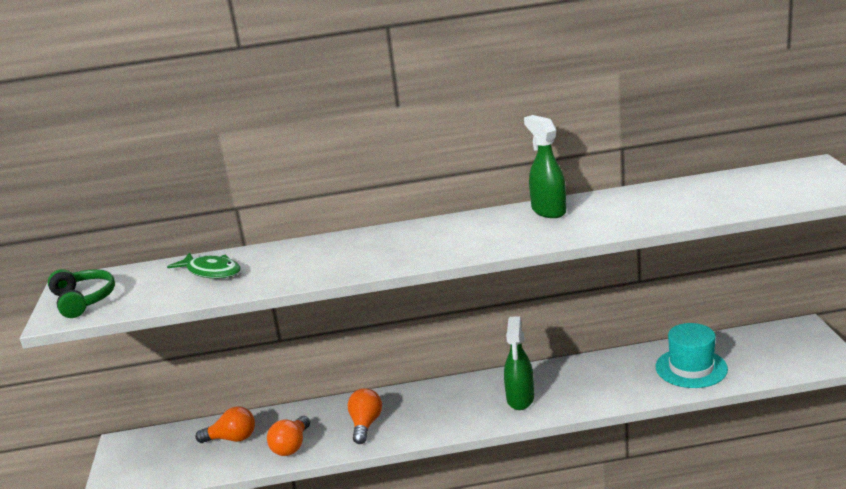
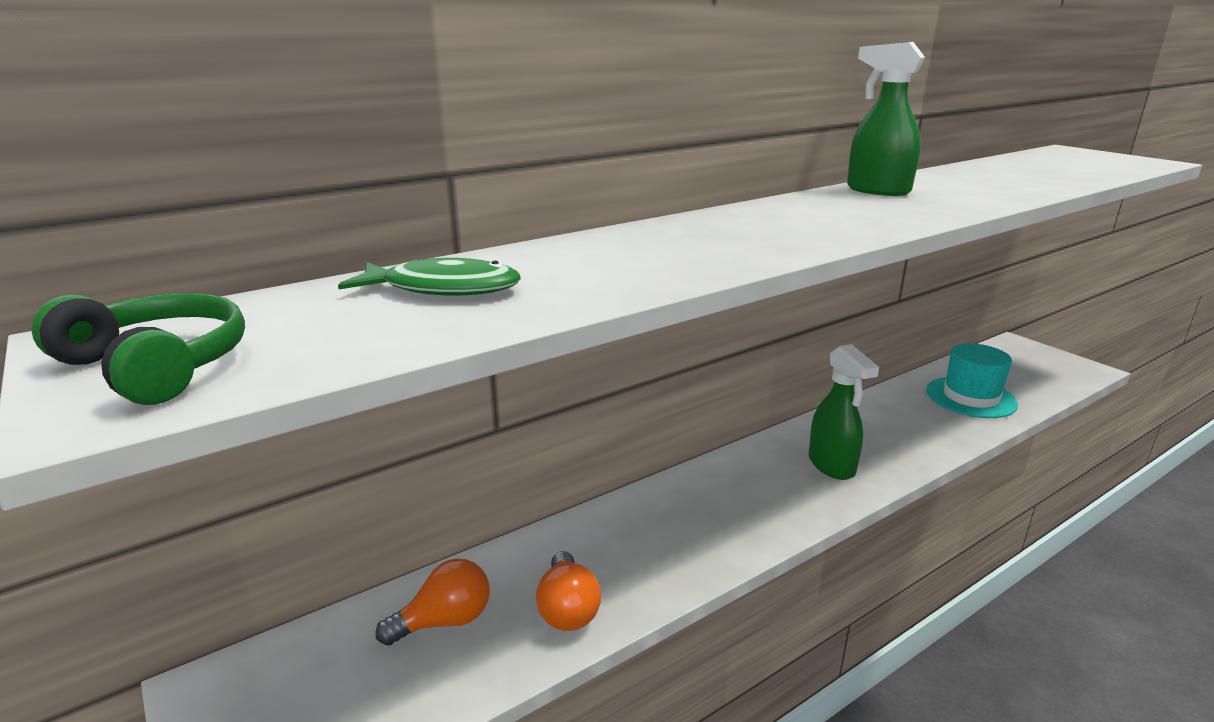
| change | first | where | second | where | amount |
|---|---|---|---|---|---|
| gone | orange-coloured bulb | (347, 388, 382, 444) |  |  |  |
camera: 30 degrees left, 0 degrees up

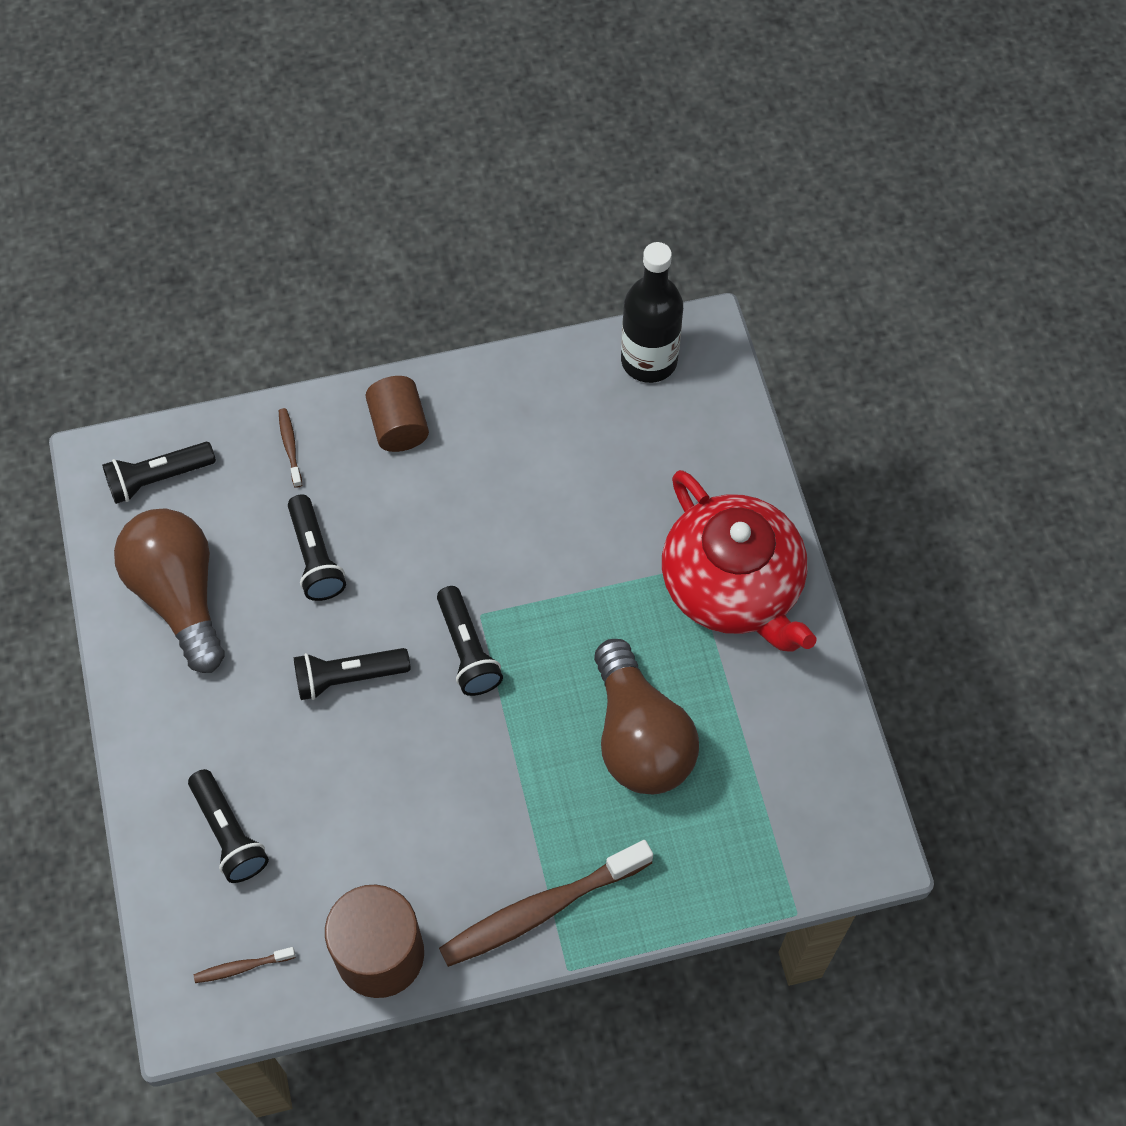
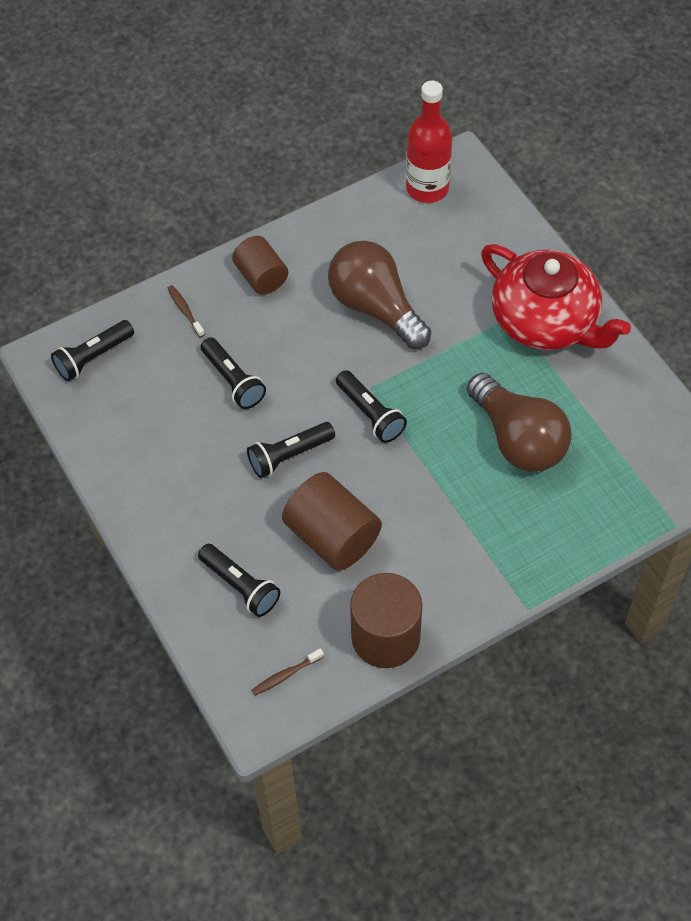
| change | first | where | second | where | amount |
|---|---|---|---|---|---|
| shifted | russet bulb | (114, 509, 225, 673) |  | (328, 240, 431, 349) |  |
| gone | russet tooth brush | (439, 840, 653, 967) |  |  |  |
| repainted | black flask | (621, 242, 683, 383) | scarlet flask | (406, 81, 452, 203) |  |
| new |  |  | russet cylinder | (282, 472, 382, 571) |  |
camera: 15 degrees left, 5 degrees down

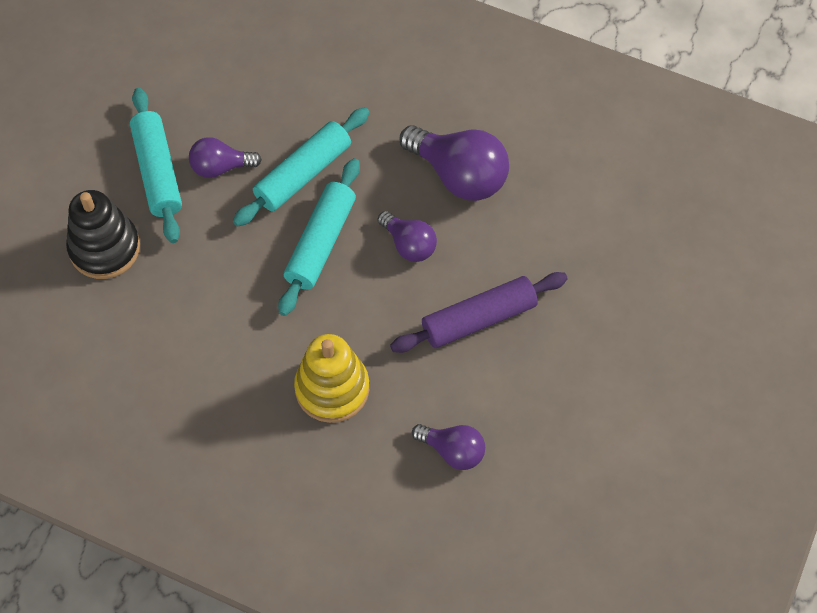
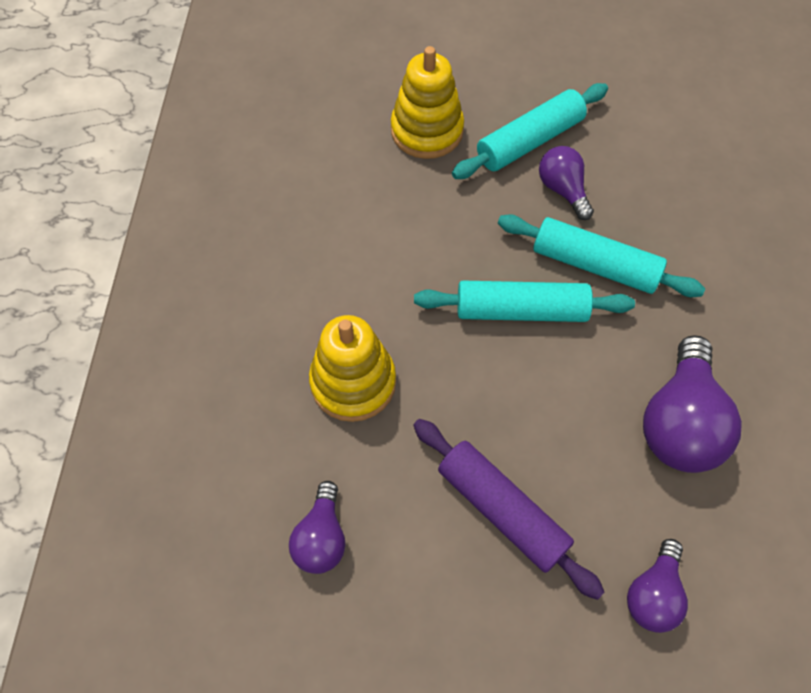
| change | first | where | second | where | amount |
|---|---|---|---|---|---|
| repainted | black ring stacker | (66, 190, 140, 279) | yellow ring stacker | (391, 46, 464, 159) |  |
| shifted | purple bulb | (377, 211, 437, 262) |  | (627, 539, 688, 633) |  |
camera: 70 degrees right, 0 degrees up

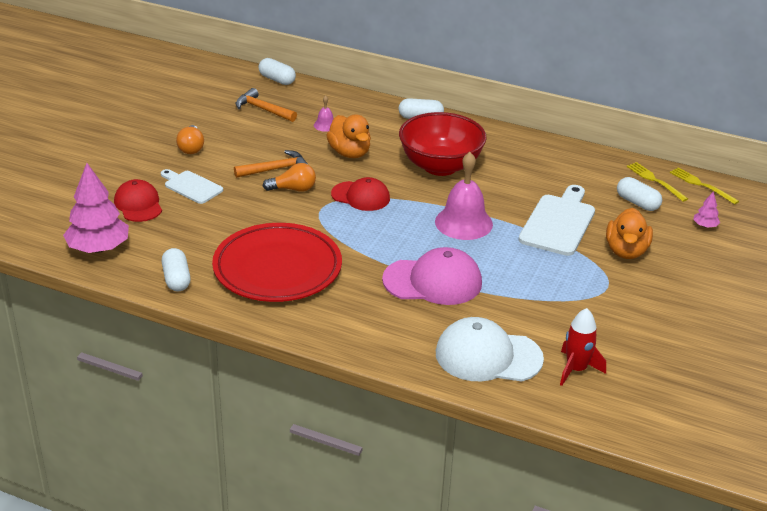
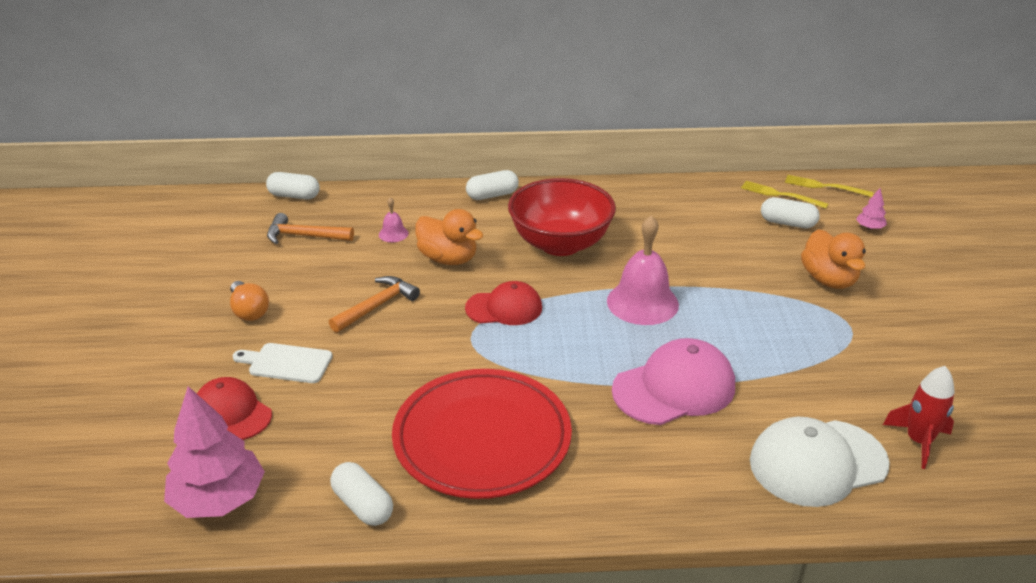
| change | first | where | second | where | amount |
|---|---|---|---|---|---|
| gone | orange-coloured bulb | (263, 163, 316, 192) |  |  |  |
| gone | snow-white cutting board | (519, 185, 595, 256) |  |  |  |
camera: 25 degrees left, 0 degrees up

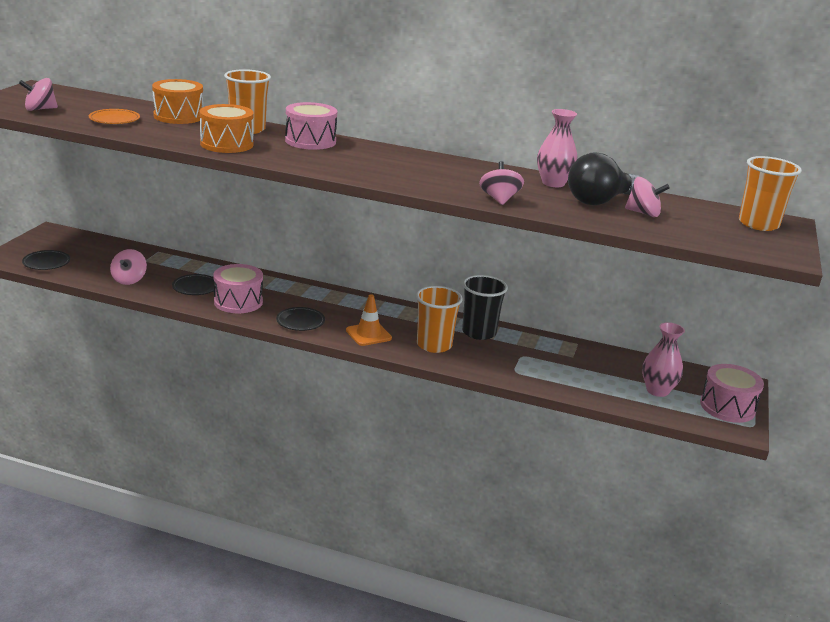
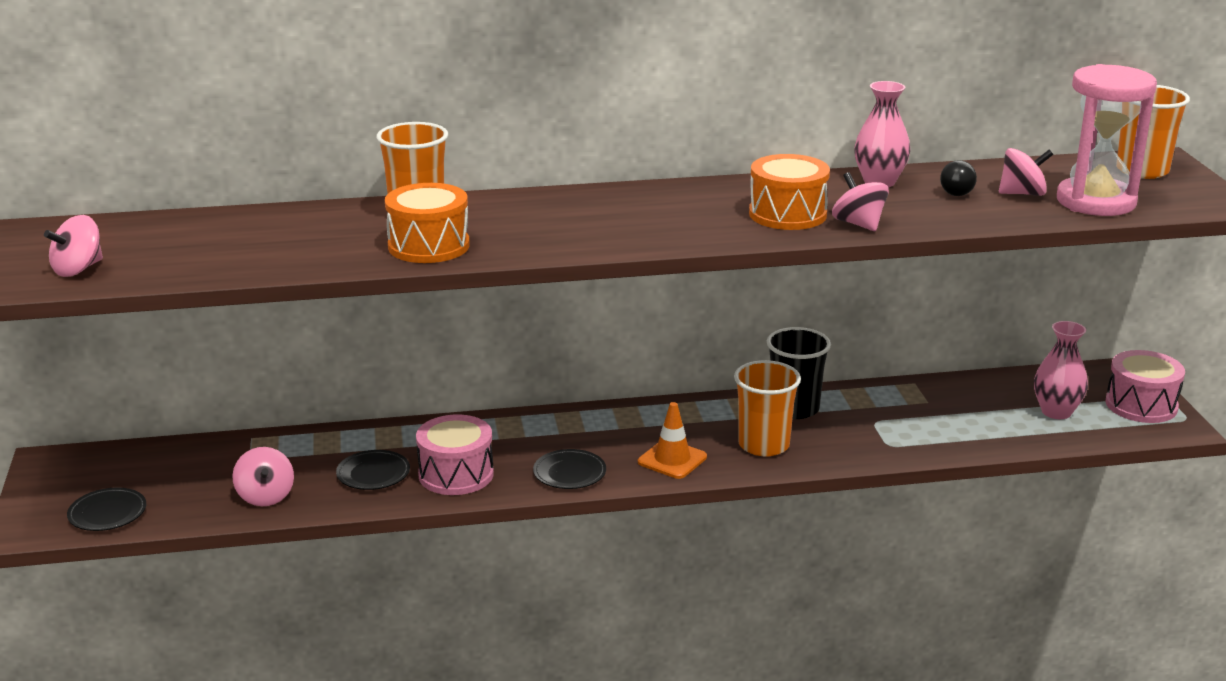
| change | first | where | second | where | amount |
|---|---|---|---|---|---|
| gone | orange-coloured plate | (89, 109, 140, 124) |  |  |  |
| shifted | orange-coloured toy drum | (152, 79, 203, 124) |  | (749, 154, 830, 230) |  |
| gone | rose-pink toy drum | (285, 102, 337, 150) |  |  |  |
| scaled | black bulb | (568, 153, 640, 205) |  | (940, 160, 977, 196) | x0.51 |
| new |  |  | rose-pink sandglass | (1057, 64, 1157, 216) |  |
camera: 25 degrees left, 0 degrees up

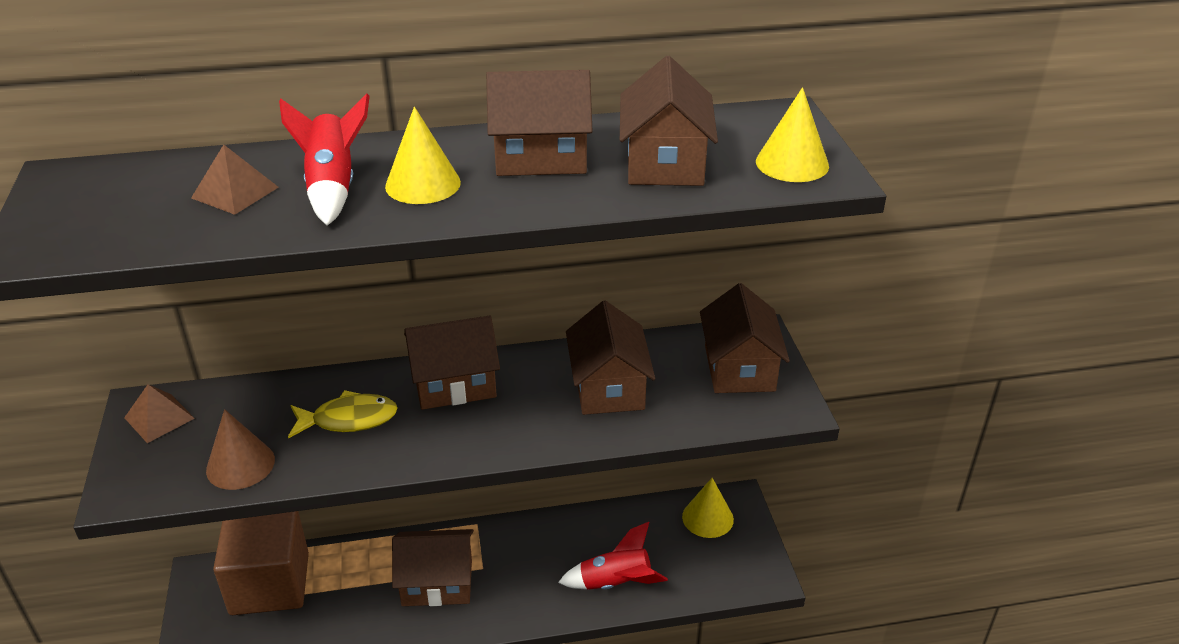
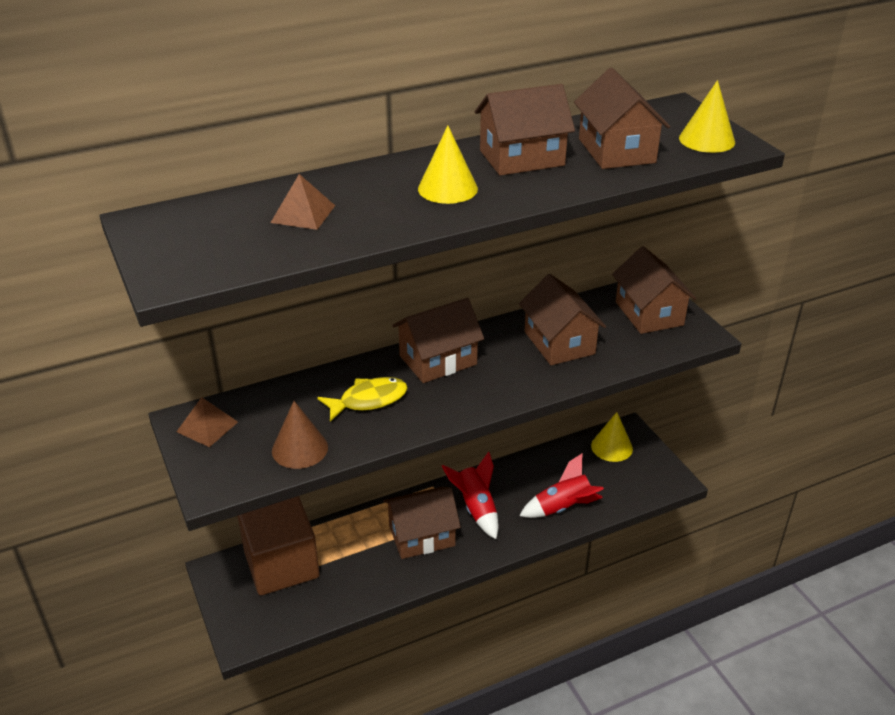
| change | first | where | second | where | amount |
|---|---|---|---|---|---|
| shifted | scarlet rocket | (279, 94, 370, 226) |  | (442, 452, 499, 539) |  |
camera: 15 degrees left, 0 degrees up

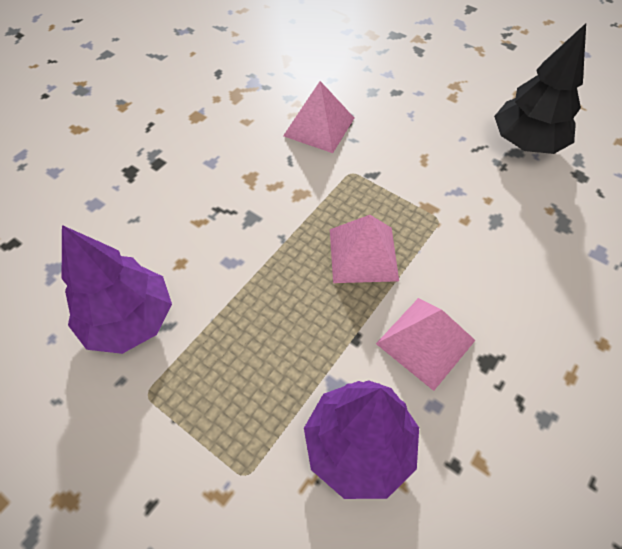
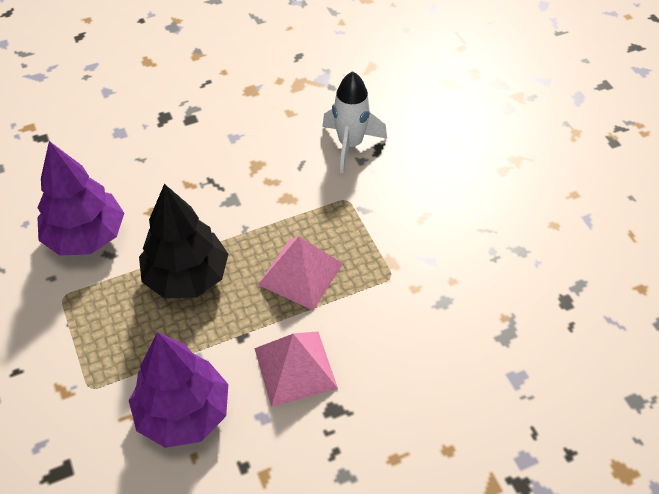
| change | first | where | second | where | amount |
|---|---|---|---|---|---|
| swapped | rose-pink pyramid shape | (283, 81, 354, 153) | snow-white rocket | (322, 71, 387, 173) |  |
| shifted | black fir tree | (494, 23, 586, 154) |  | (139, 184, 228, 299) |  |
camera: 30 degrees right, 5 degrees down

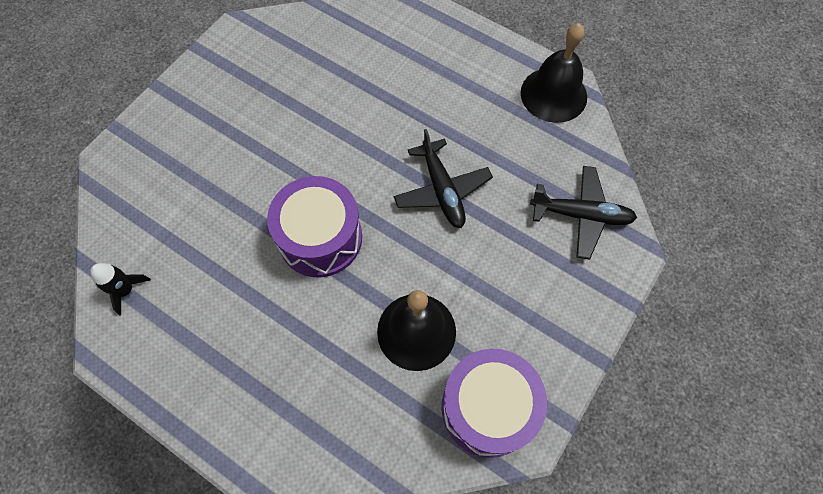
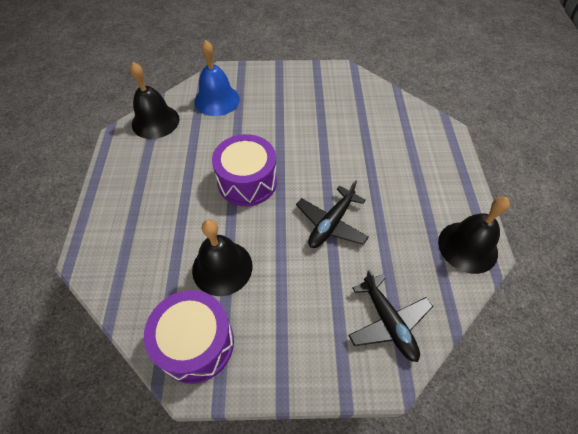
| change | first | where | second | where | amount |
|---|---|---|---|---|---|
| swapped | black rocket | (90, 263, 151, 315) | black bell | (130, 62, 179, 139) |  |
| new |  |  | cobalt bell | (194, 40, 240, 116) |  |
camera: 55 degrees right, 10 degrees down

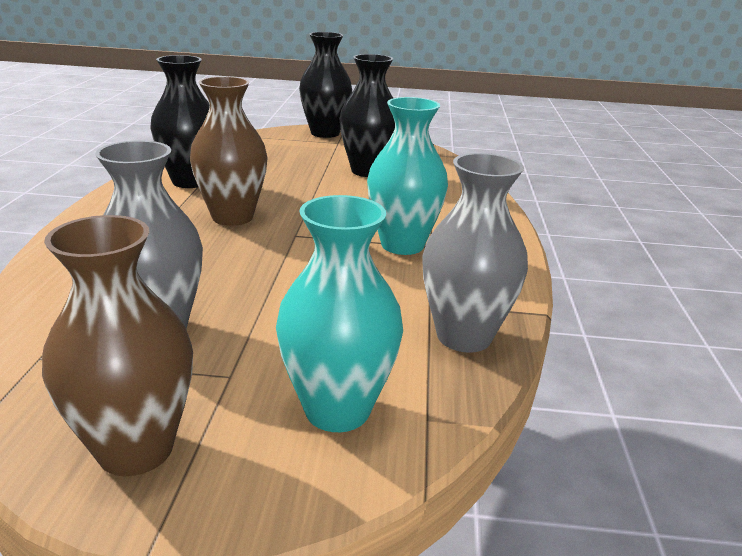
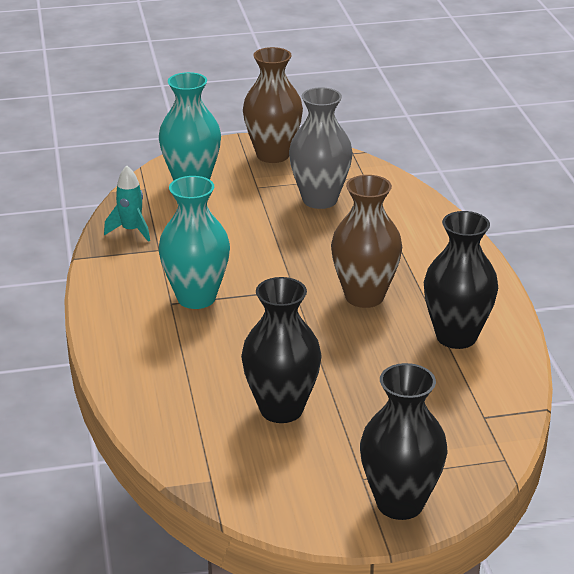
| change | first | where | second | where | amount |
|---|---|---|---|---|---|
| swapped | gray tall vase | (422, 153, 528, 353) | teal rocket | (104, 165, 150, 242) |  |
camera: 165 degrees right, 5 degrees up

